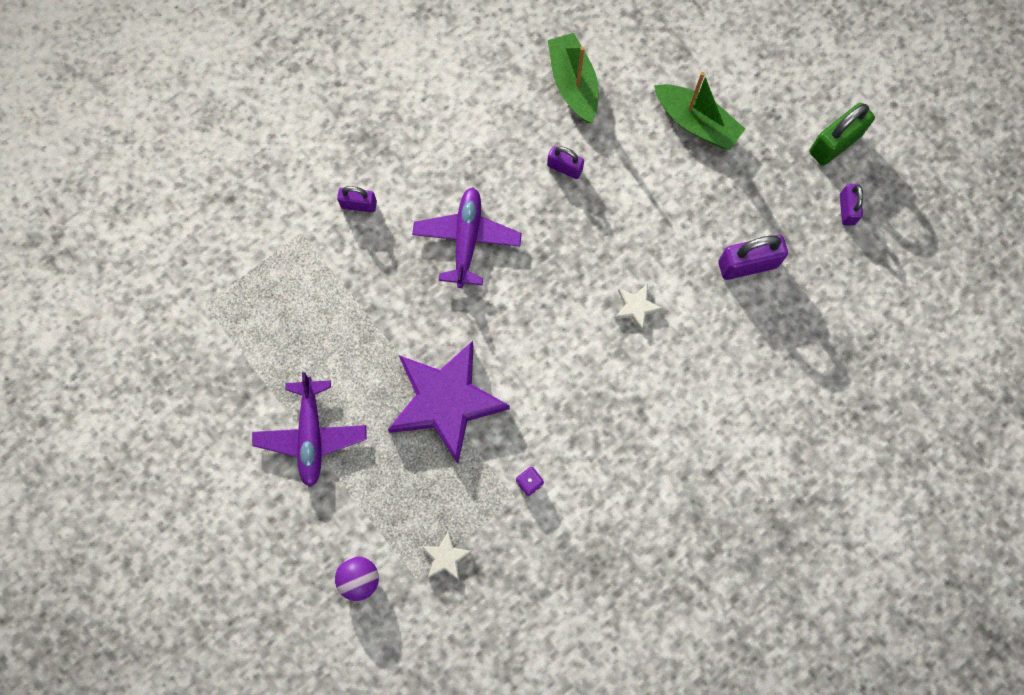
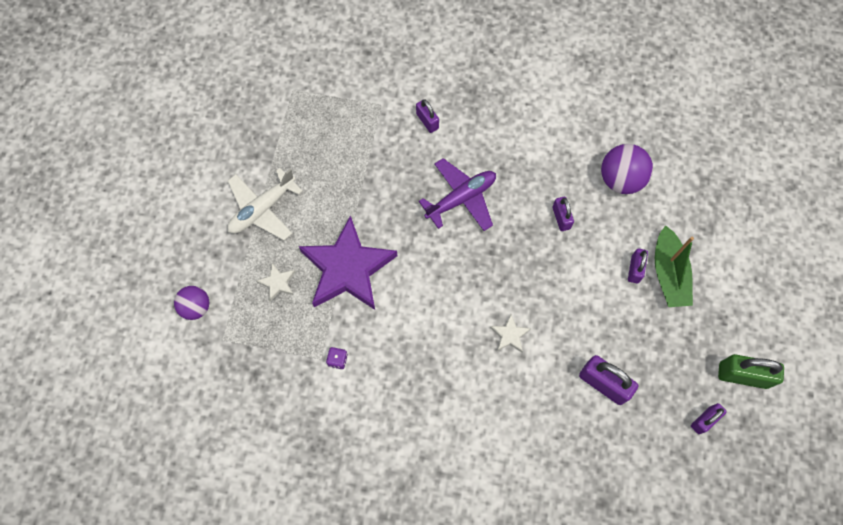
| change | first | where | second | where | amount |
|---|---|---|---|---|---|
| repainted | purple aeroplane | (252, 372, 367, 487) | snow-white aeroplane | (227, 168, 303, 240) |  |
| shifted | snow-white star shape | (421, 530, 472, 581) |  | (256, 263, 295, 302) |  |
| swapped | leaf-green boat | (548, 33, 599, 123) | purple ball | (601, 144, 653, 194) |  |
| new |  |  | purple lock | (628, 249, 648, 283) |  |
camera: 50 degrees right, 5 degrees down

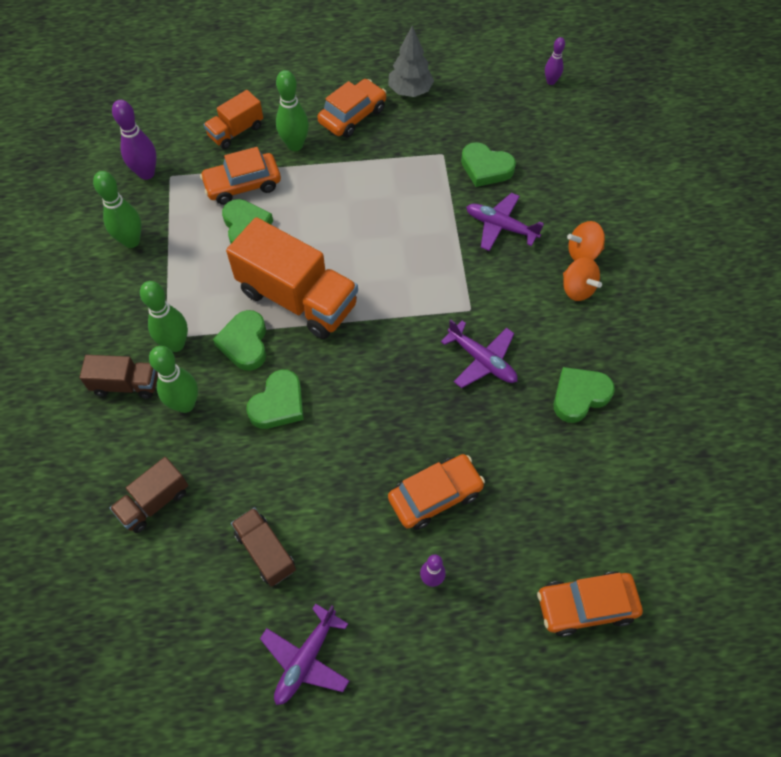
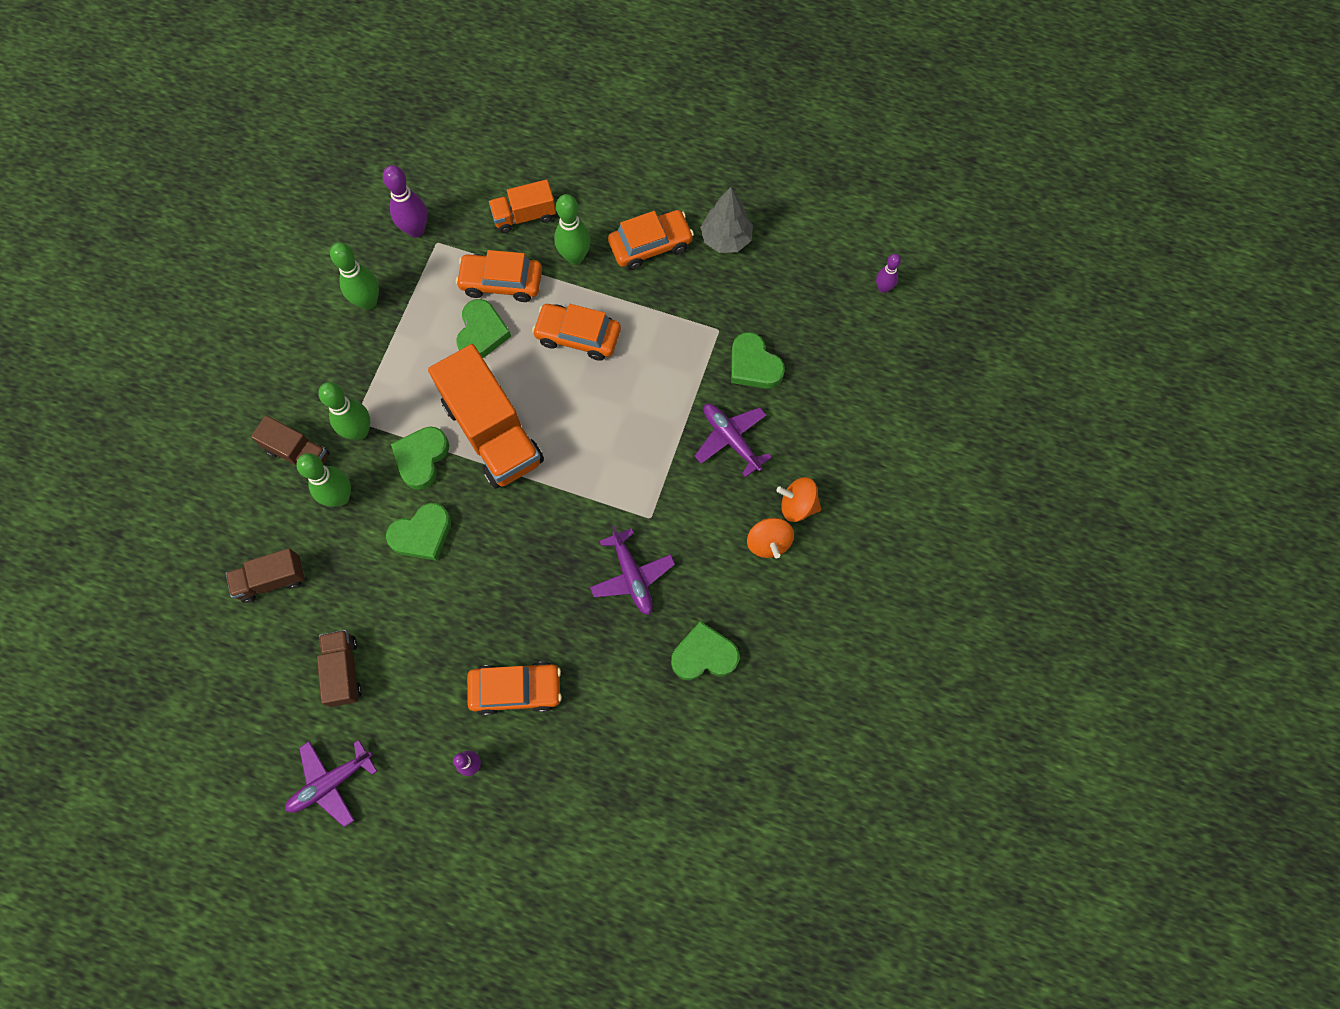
| change | first | where | second | where | amount |
|---|---|---|---|---|---|
| shifted | orange-coloured car | (537, 572, 643, 637) |  | (532, 304, 621, 361) |  |
camera: 25 degrees right, 10 degrees up

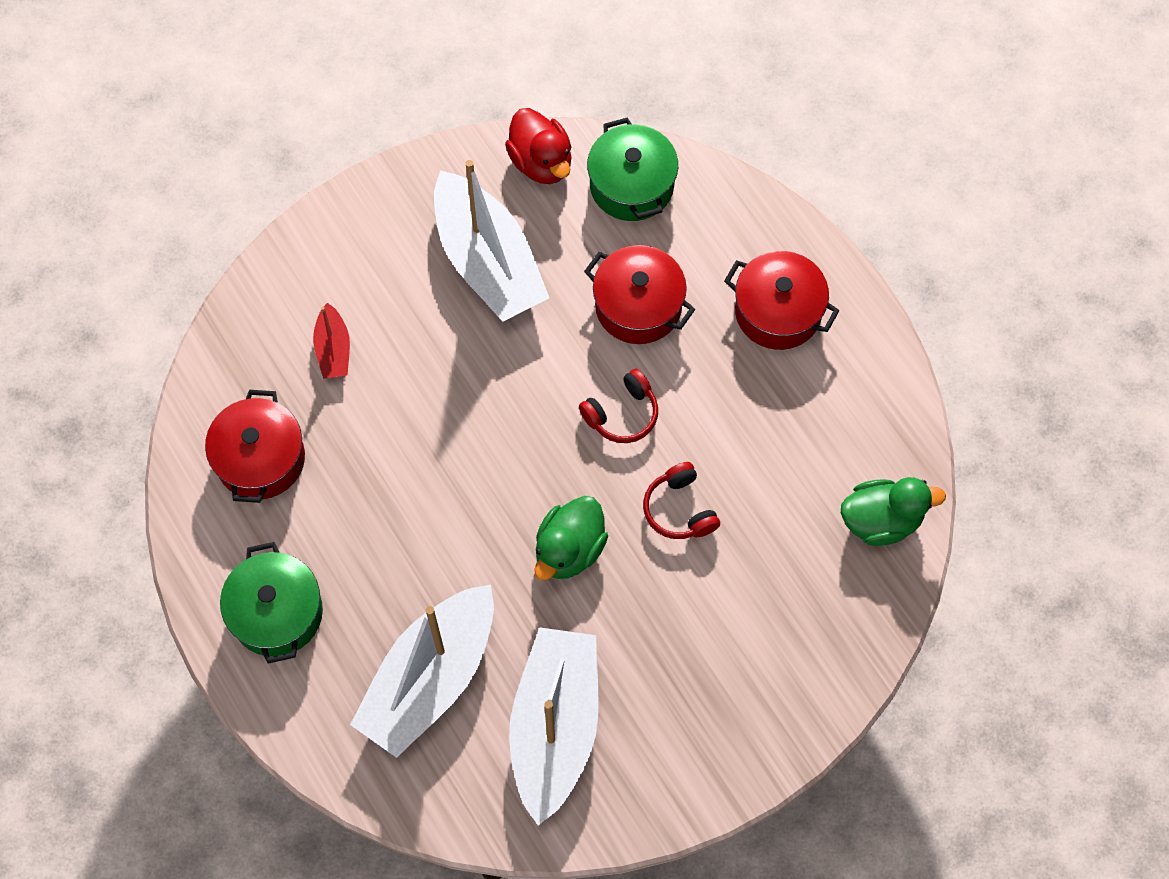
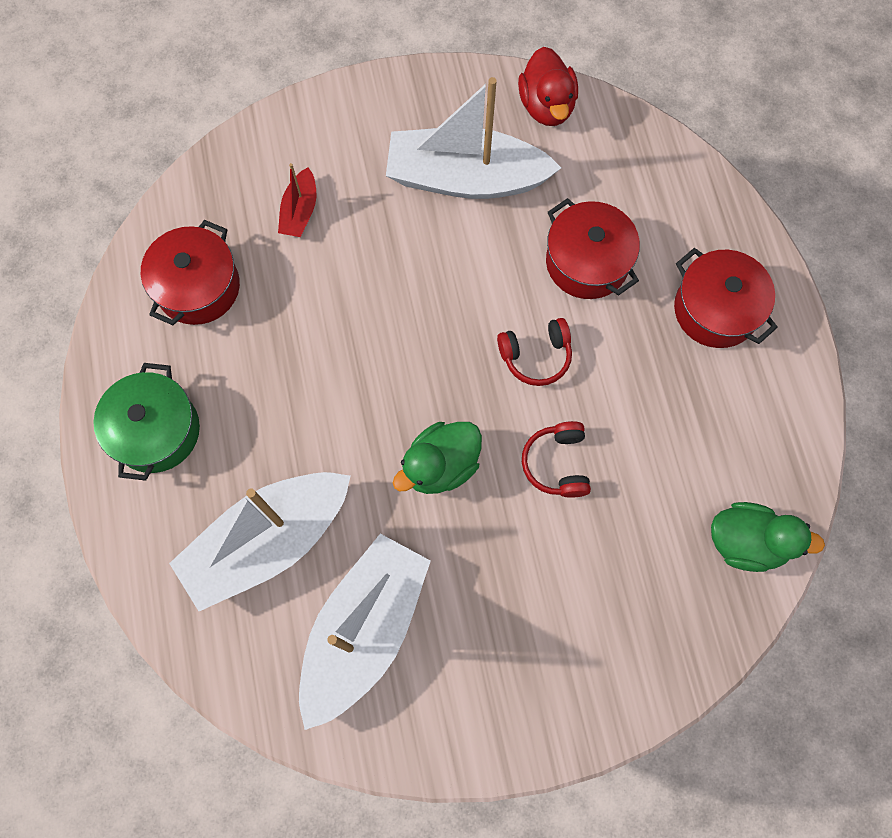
| change | first | where | second | where | amount |
|---|---|---|---|---|---|
| rotated | snow-white boat | (434, 160, 549, 322) |  | (386, 77, 561, 199) | 105 degrees clockwise |
| gone | leaf-green stockpot | (587, 117, 678, 221) |  |  |  |
camera: 20 degrees right, 5 degrees up

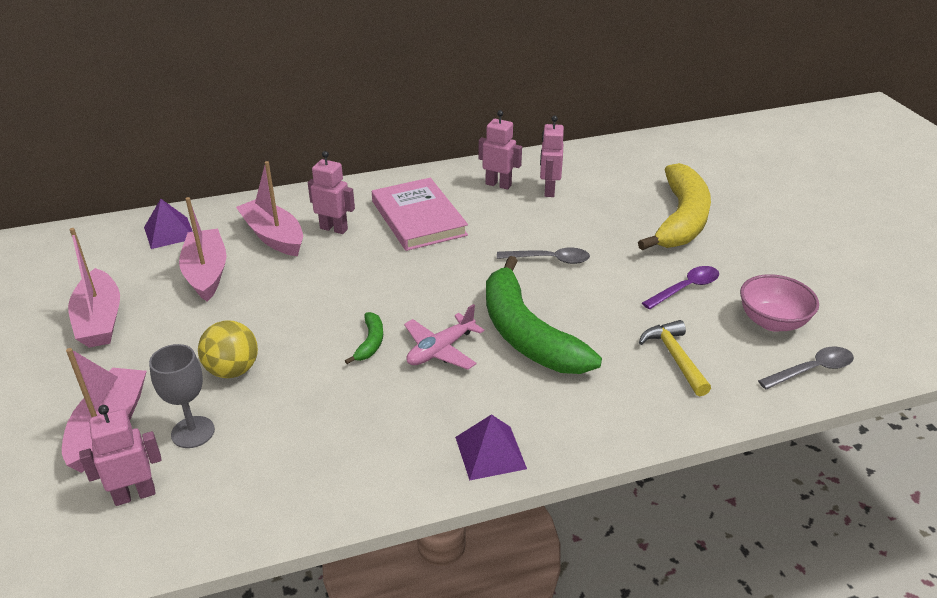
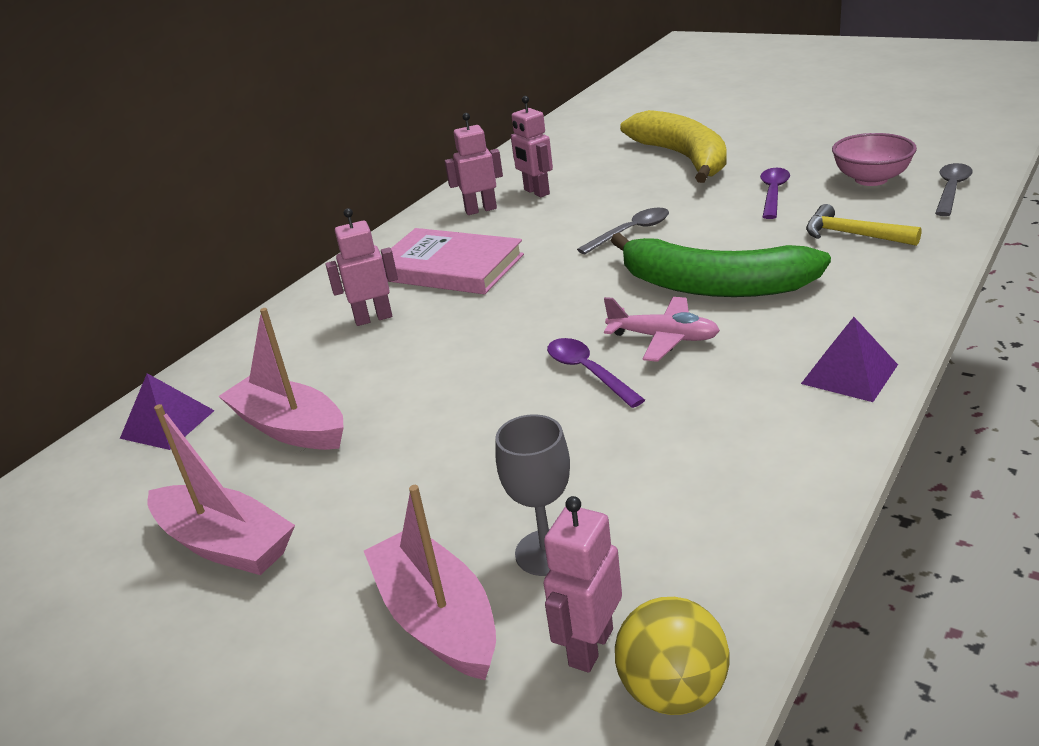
| change | first | where | second | where | amount |
|---|---|---|---|---|---|
| shifted | yellow ball | (198, 321, 258, 378) |  | (615, 597, 730, 715) |  |
| gone | rose-pink boat | (236, 161, 303, 256) |  |  |  |
| swapped | leaf-green banana fruit | (345, 312, 383, 364) | purple spoon | (547, 338, 645, 408) |  |
| rotated | rose-pink aeroplane | (404, 304, 484, 370) |  | (604, 297, 720, 362) | 75 degrees counterclockwise |
camera: 35 degrees left, 5 degrees down

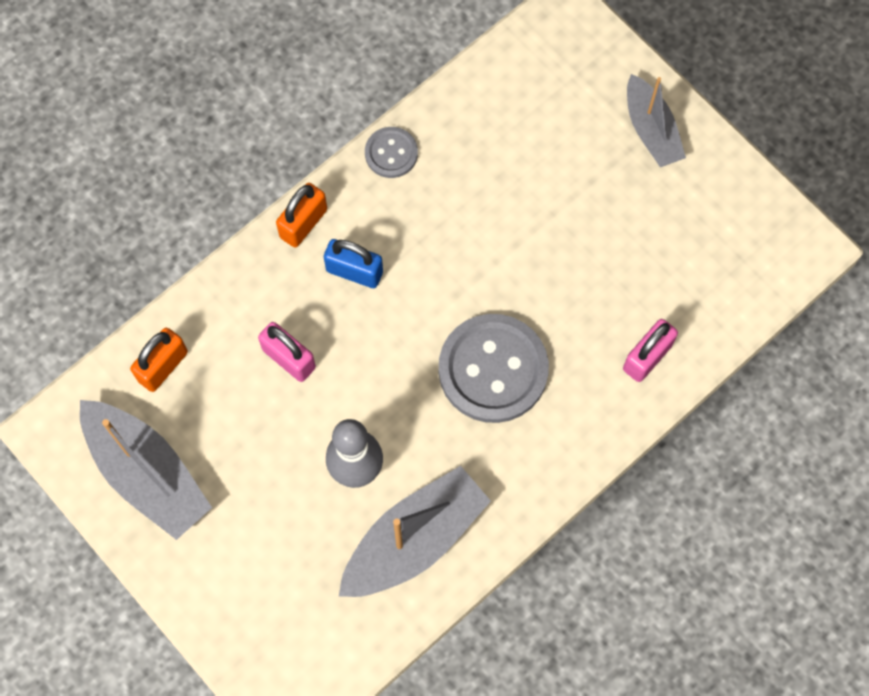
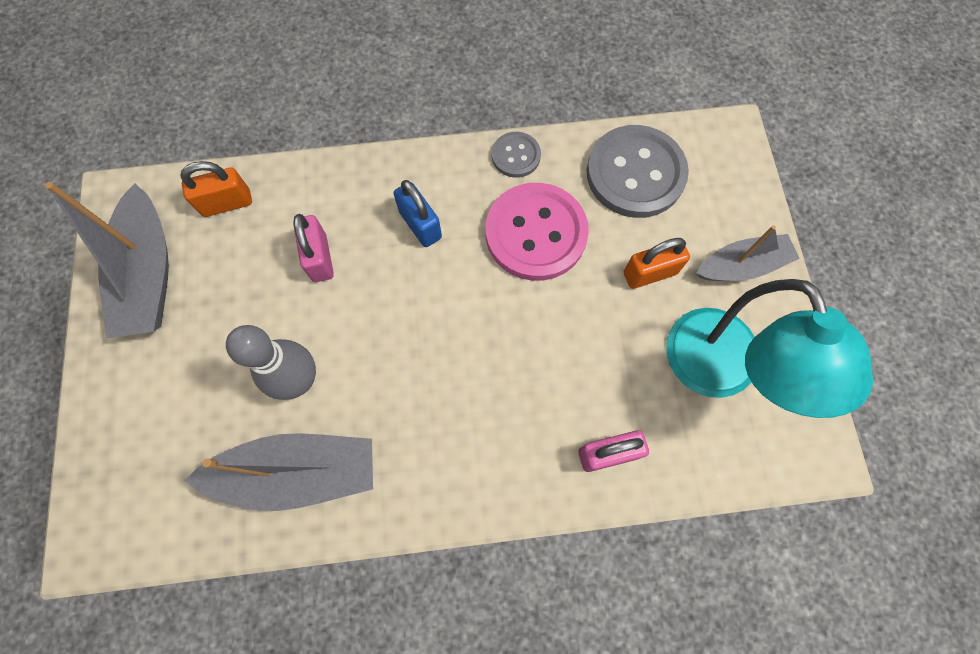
| change | first | where | second | where | amount |
|---|---|---|---|---|---|
| shifted | orange-coloured lock | (276, 183, 327, 248) |  | (624, 238, 690, 289) |  |
| shifted | gray sewing button | (439, 314, 549, 423) |  | (587, 125, 689, 218) |  |
| rotated | gray boat | (627, 74, 686, 167) |  | (696, 225, 800, 281) | 120 degrees counterclockwise |
| new |  |  | rose-pink sewing button | (486, 183, 589, 281) |  |
| new |  |  | teal reading lamp | (666, 279, 873, 418) |  |
camera: 35 degrees right, 0 degrees up

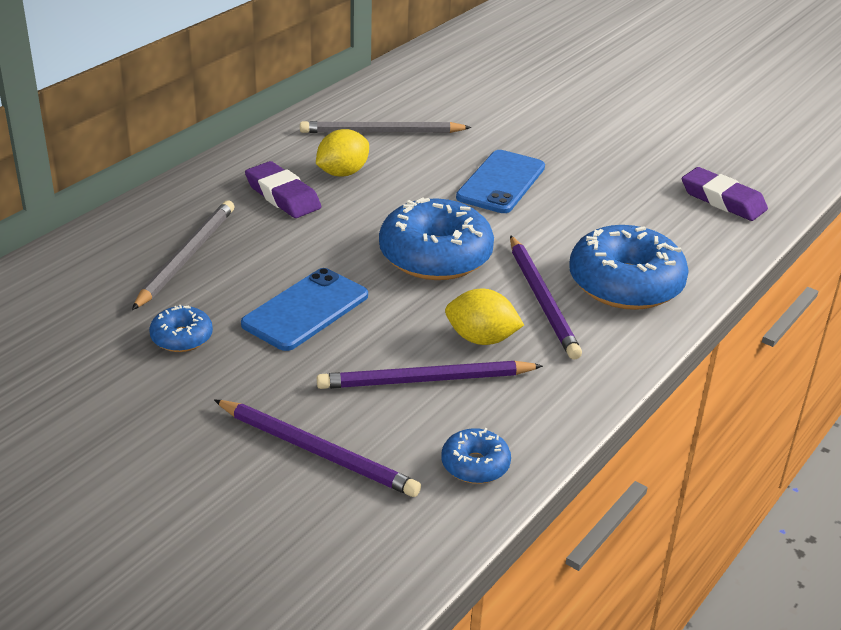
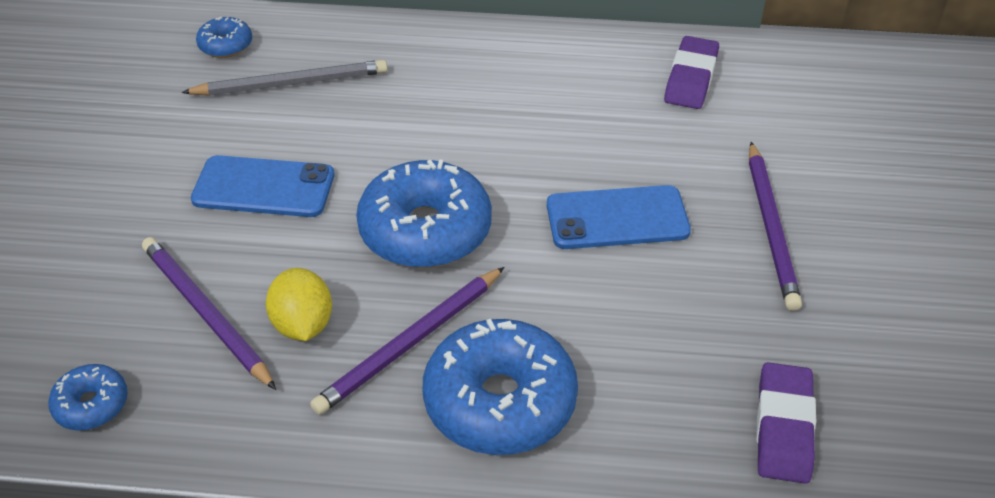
| change | first | where | second | where | amount |
|---|---|---|---|---|---|
| shifted | cobalt glazed donut | (149, 305, 213, 352) |  | (196, 17, 252, 58) |  |
| shifted | purple lead pencil | (214, 400, 421, 497) |  | (749, 142, 802, 311) |  |
| shifted | purple gum eraser | (245, 161, 321, 218) |  | (664, 36, 719, 109) |  |
| gone | gray lead pencil | (300, 121, 472, 133) |  |  |  |
| gone | yellow lemon | (316, 129, 369, 176) |  |  |  |
camera: 60 degrees right, 10 degrees up

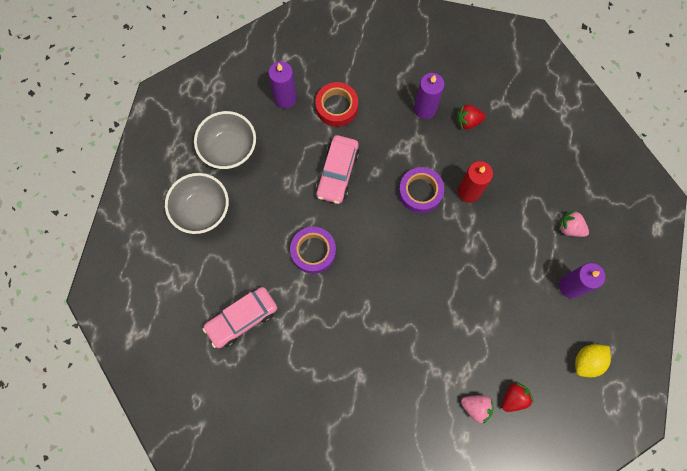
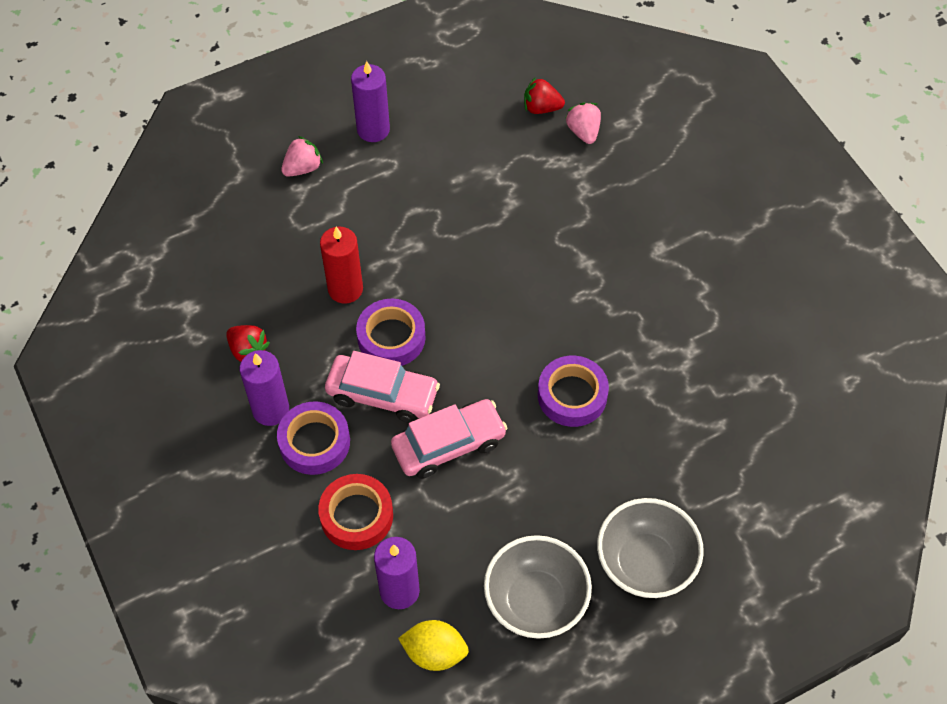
| change | first | where | second | where | amount |
|---|---|---|---|---|---|
| shifted | rose-pink car | (203, 287, 277, 348) |  | (325, 351, 440, 423) |  |
| rotated | rose-pink toy strawberry | (559, 210, 589, 237) |  | (281, 136, 323, 177) | 120 degrees counterclockwise |
| shifted | yellow lemon | (575, 344, 611, 377) |  | (398, 620, 469, 671) |  |
| new |  |  | purple roll of tape | (277, 401, 350, 475) |  |
camera: 130 degrees left, 15 degrees down

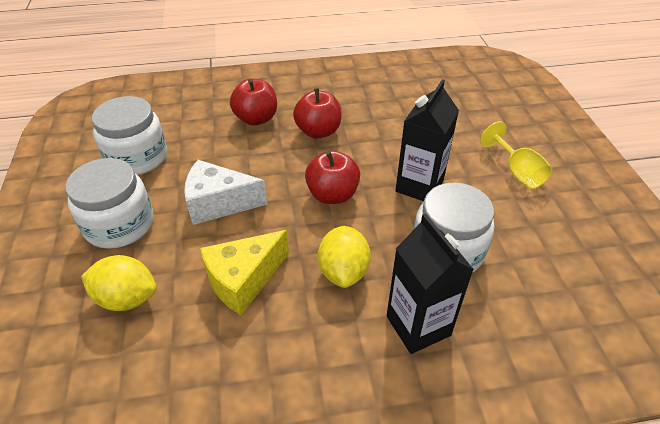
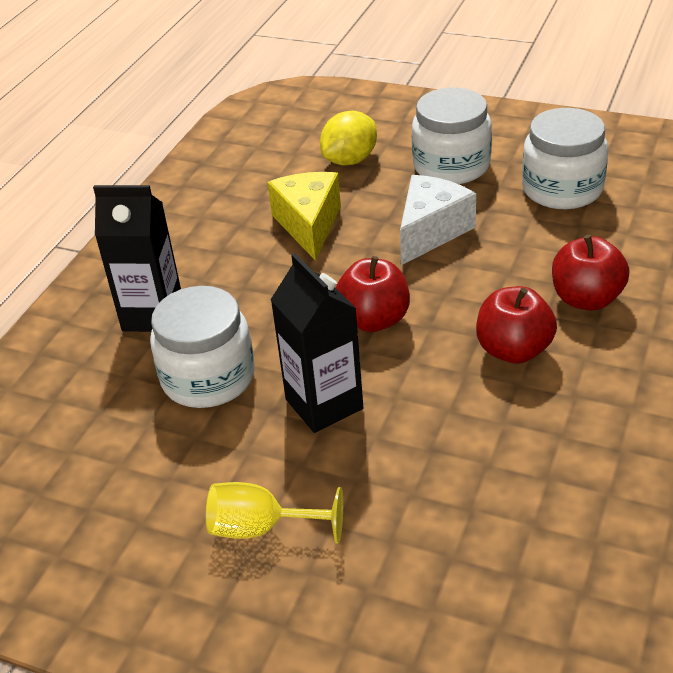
| change | first | where | second | where | amount |
|---|---|---|---|---|---|
| gone | yellow lemon | (318, 226, 371, 288) |  |  |  |
camera: 125 degrees right, 5 degrees down

